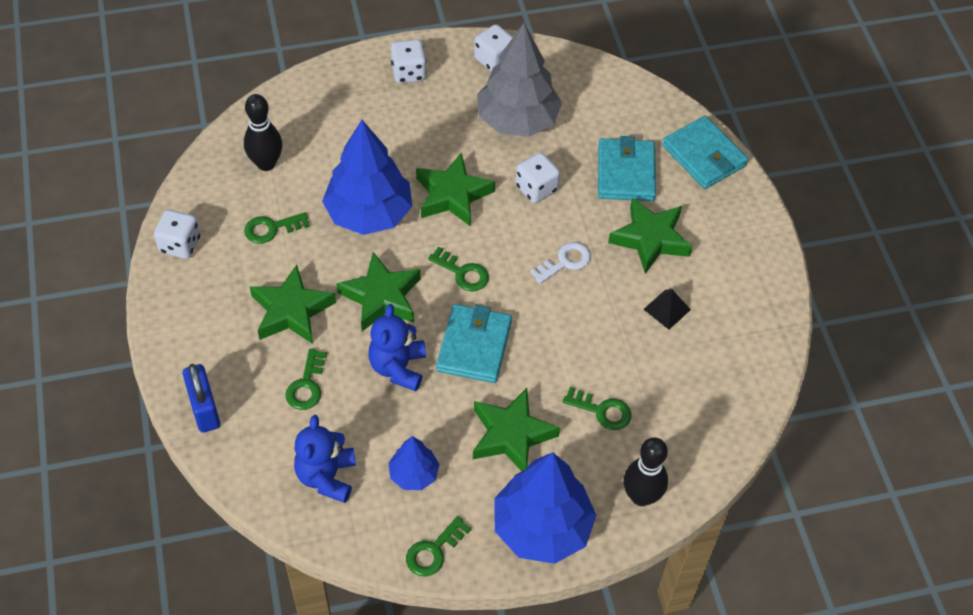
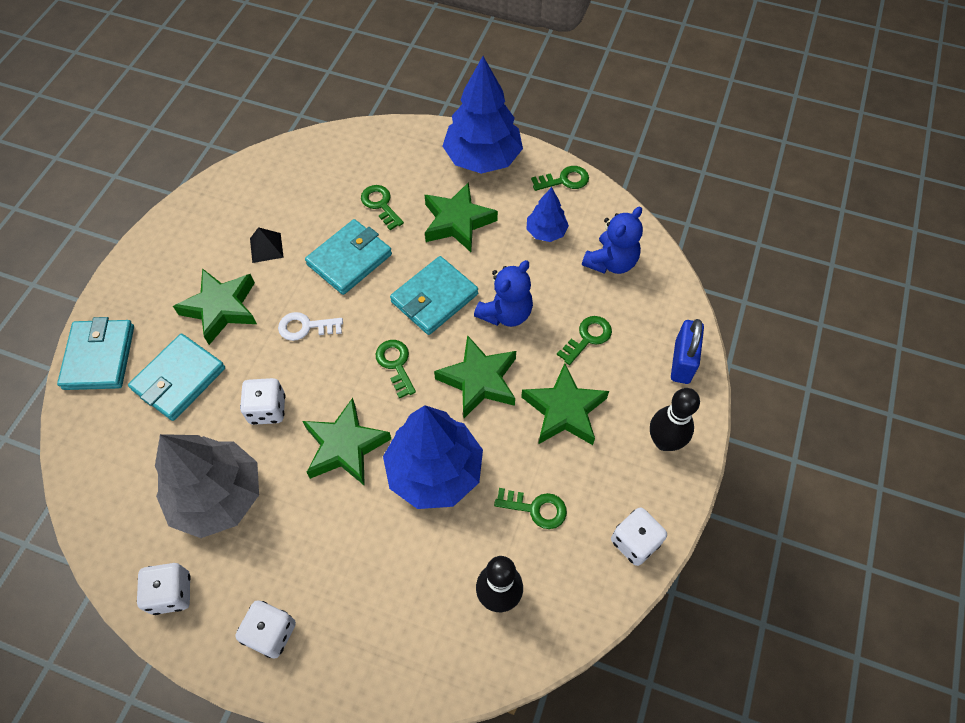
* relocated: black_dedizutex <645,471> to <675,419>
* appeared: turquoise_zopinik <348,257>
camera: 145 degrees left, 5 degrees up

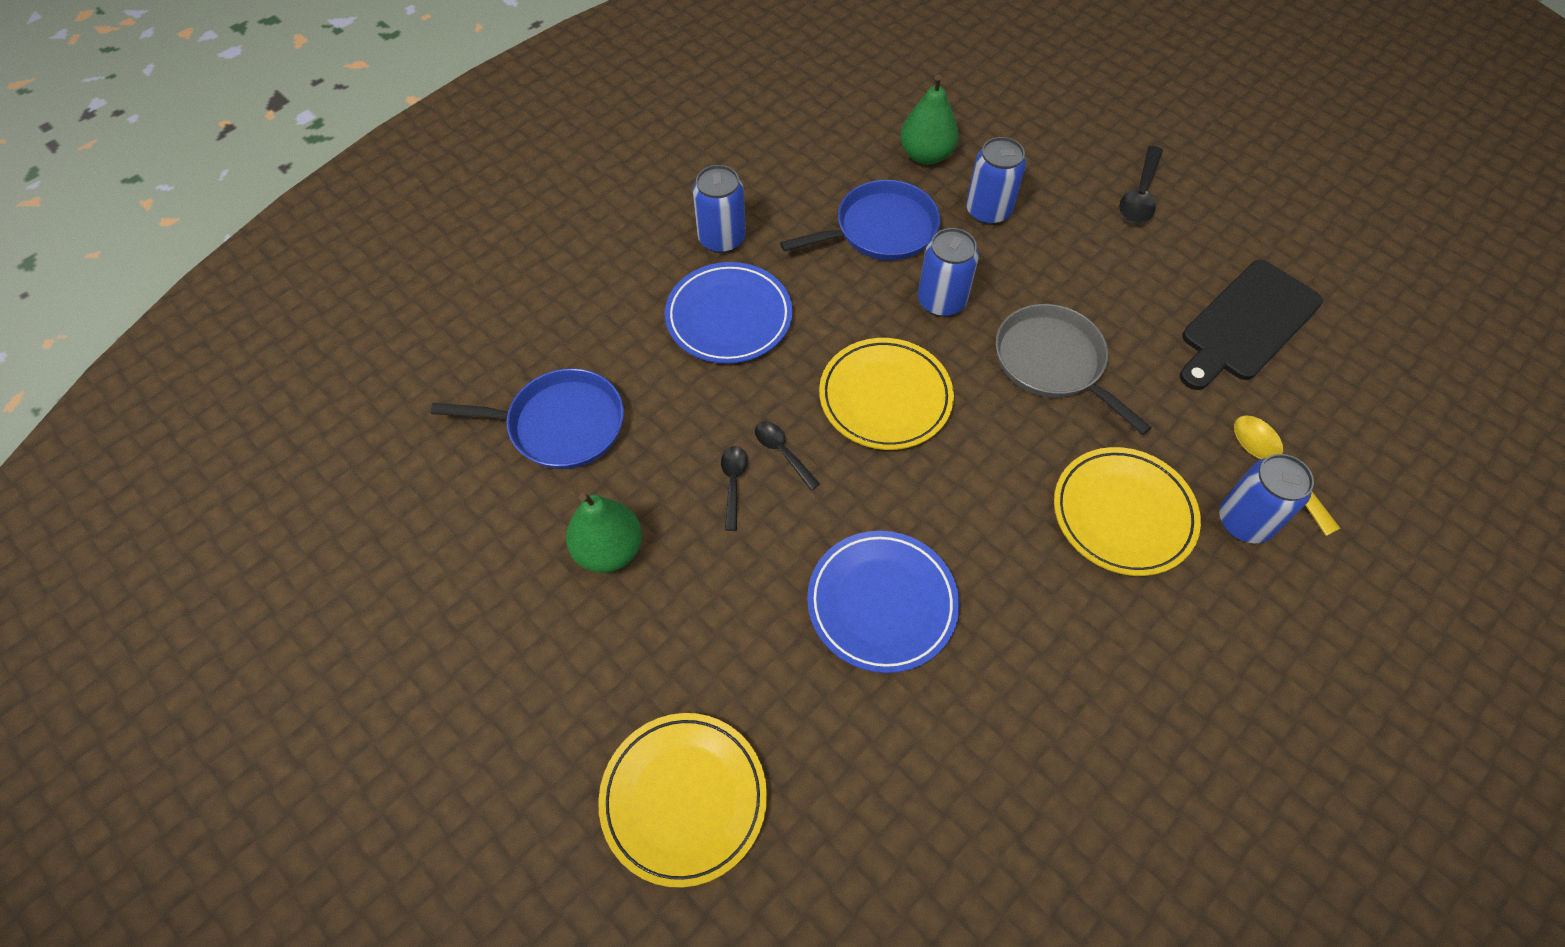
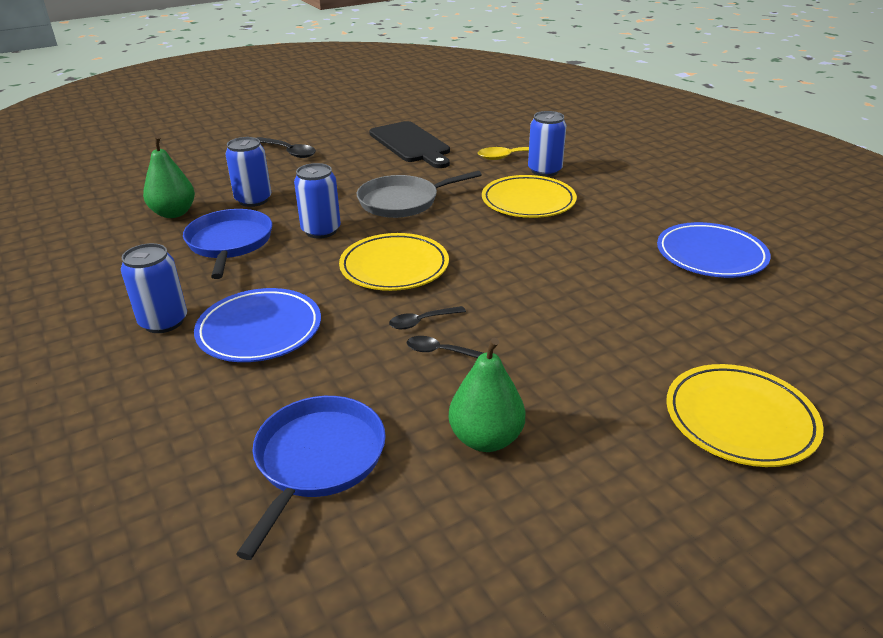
* relocated: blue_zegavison <883,602> to <714,250>
camera: 75 degrees left, 25 degrees down

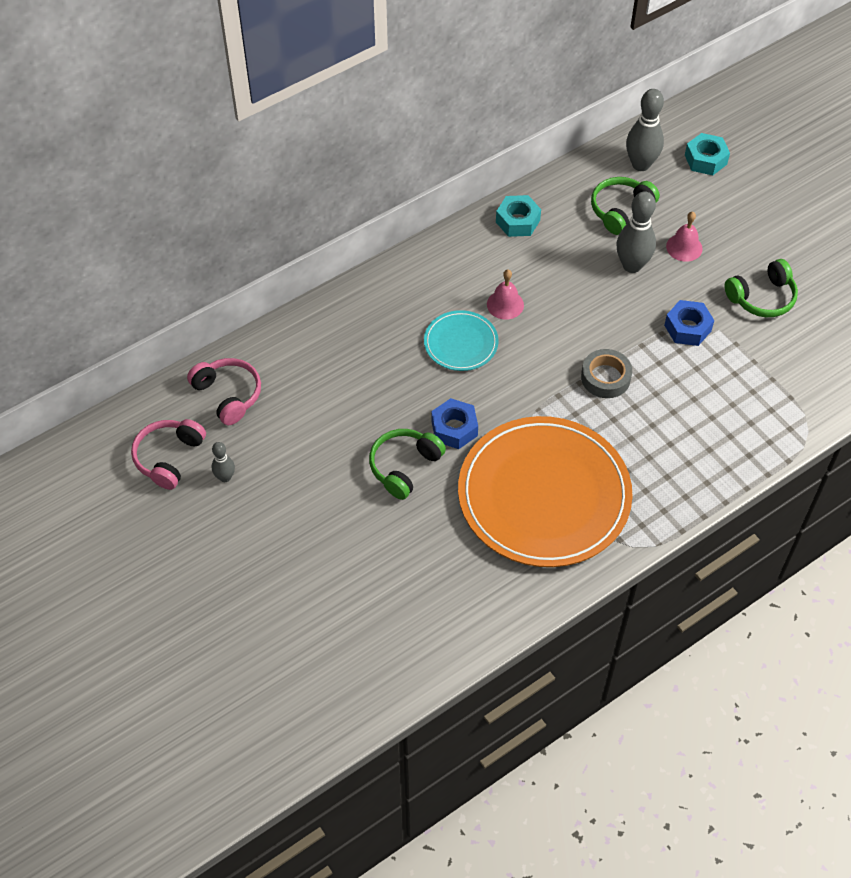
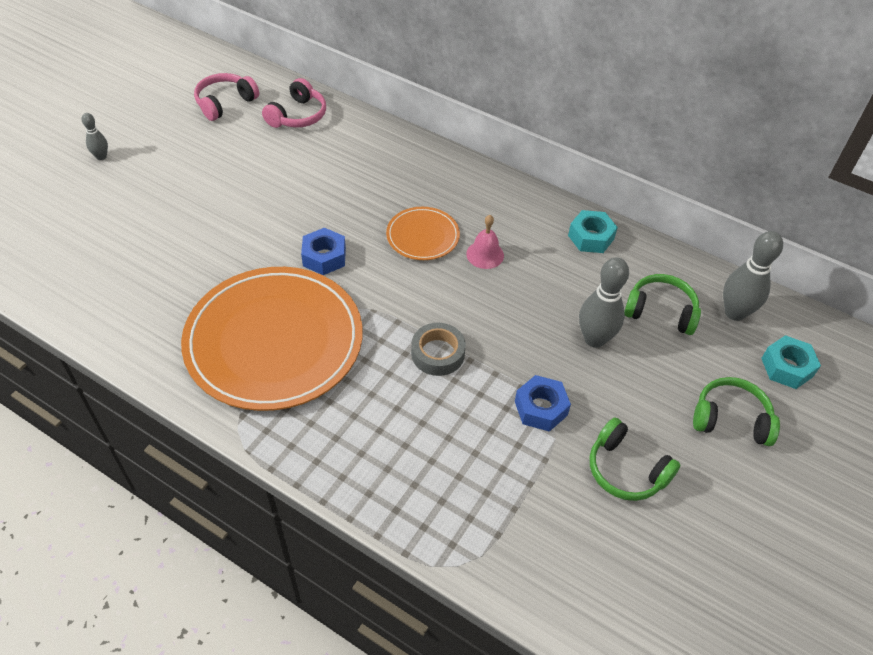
* missing: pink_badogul <684,237>
* colour: turquoise_zegavison <461,340> to orange_zegavison <423,233>
* spun: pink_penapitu <168,454> = <226,97> 45 degrees counterclockwise
* relocated: green_penapitu <407,464> to <736,411>
* relocated: grey_dedizutex <223,462> to <95,136>
camera: 65 degrees right, 5 degrees down

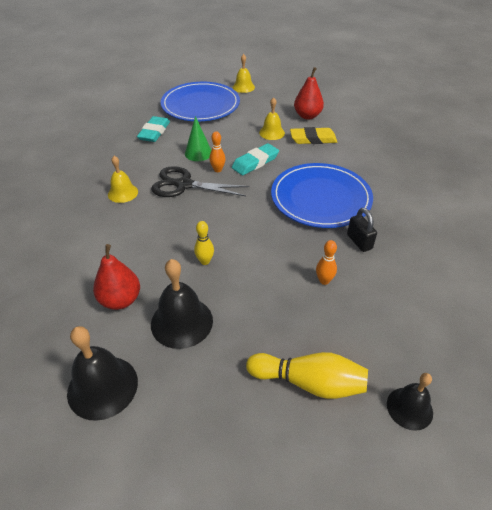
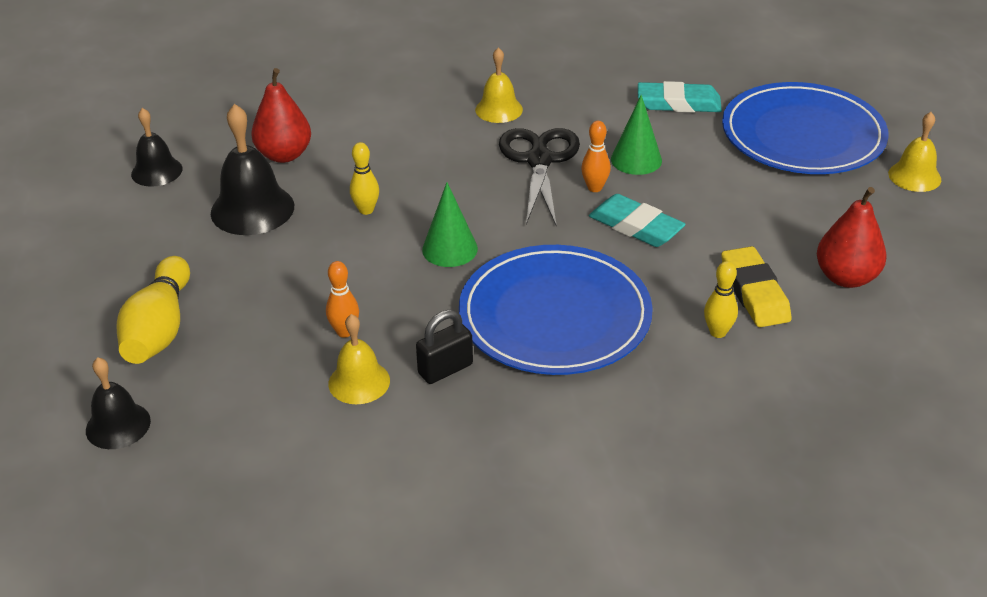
* relocated: yellow_badogul <272,118> to <359,359>
* size: black_badogul <102,373> = <157,147> x0.63
* appeared: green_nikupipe <450,224>
* appeared: yellow_dedizutex <721,299>
camera: 80 degrees right, 5 degrees down

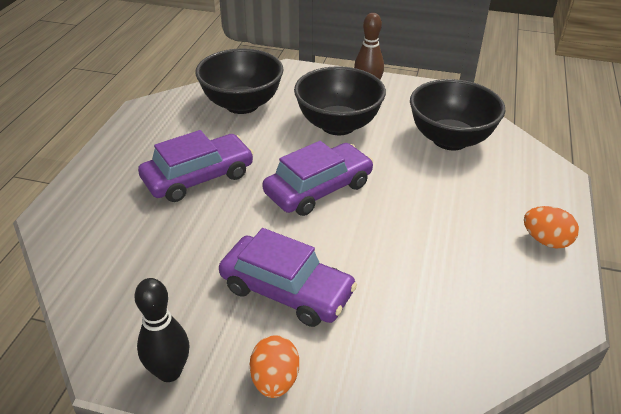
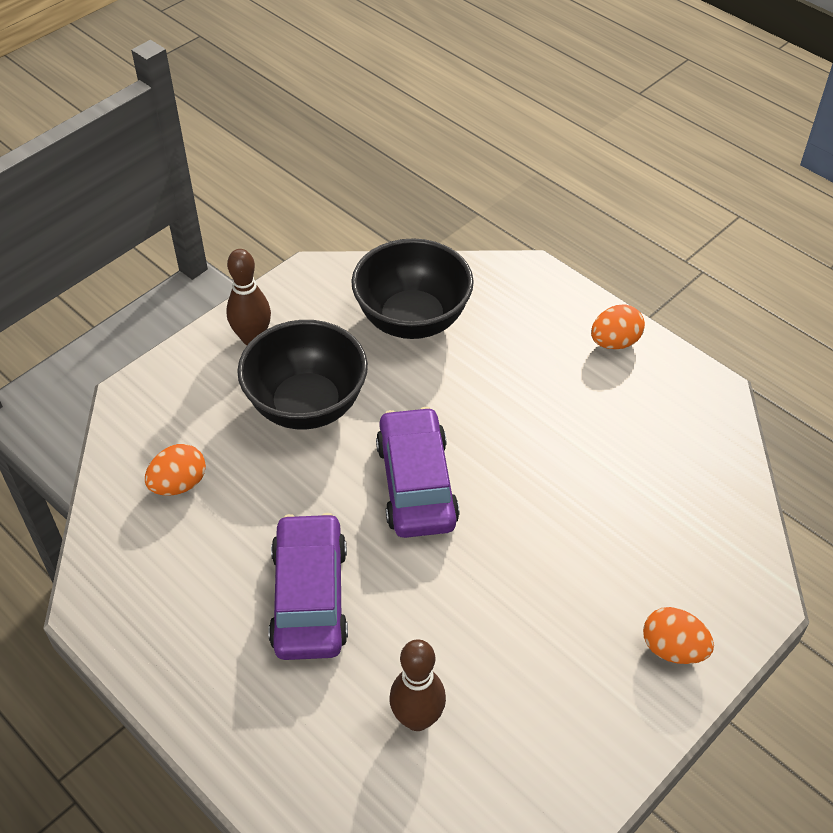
* exchanged: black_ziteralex <239,81> to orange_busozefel <175,470>
* missing: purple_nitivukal <288,277>
* missing: black_dedizutex <162,330>
* appeared: brown_dedizutex <417,685>
camera: 60 degrees left, 10 degrees up

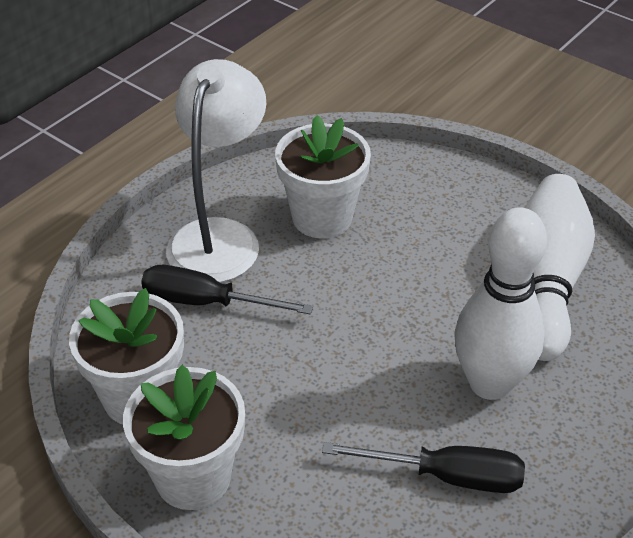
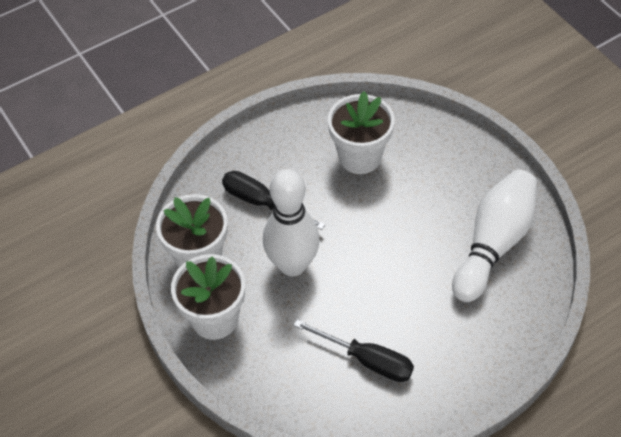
* missing: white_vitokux <216,171>
* relocated: white_dedizutex <500,304> to <291,222>
camera: 20 degrees right, 10 degrees up

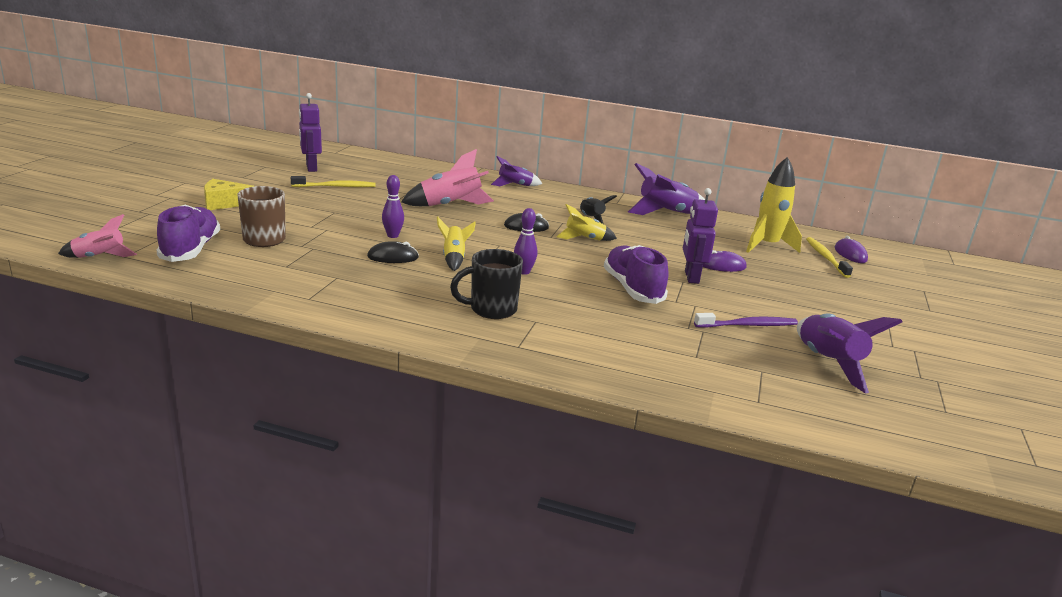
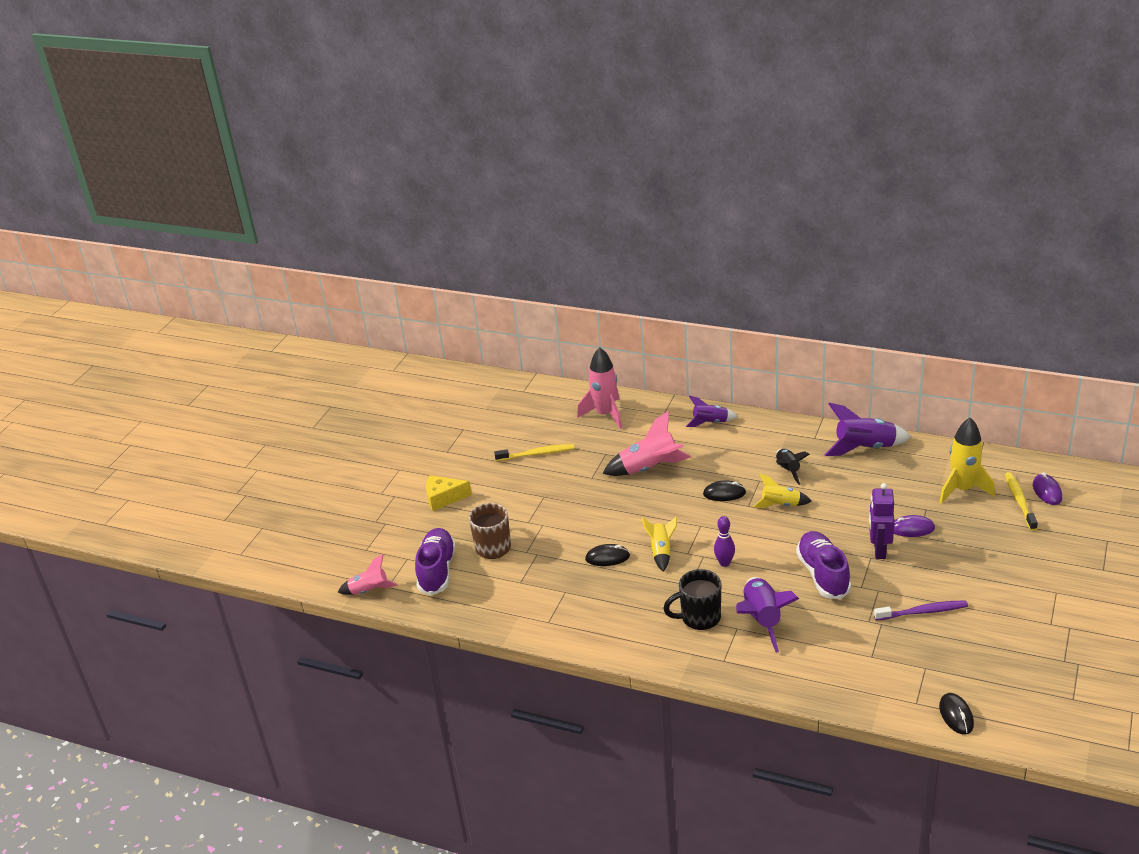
* missing: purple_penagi <310,132>
* missing: purple_dedizutex <393,206>
* relocated: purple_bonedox <850,353> to <767,615>
* appeared: pink_bonedox <599,388>
* appeared: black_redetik <956,713>
camera: 10 degrees right, 10 degrees up

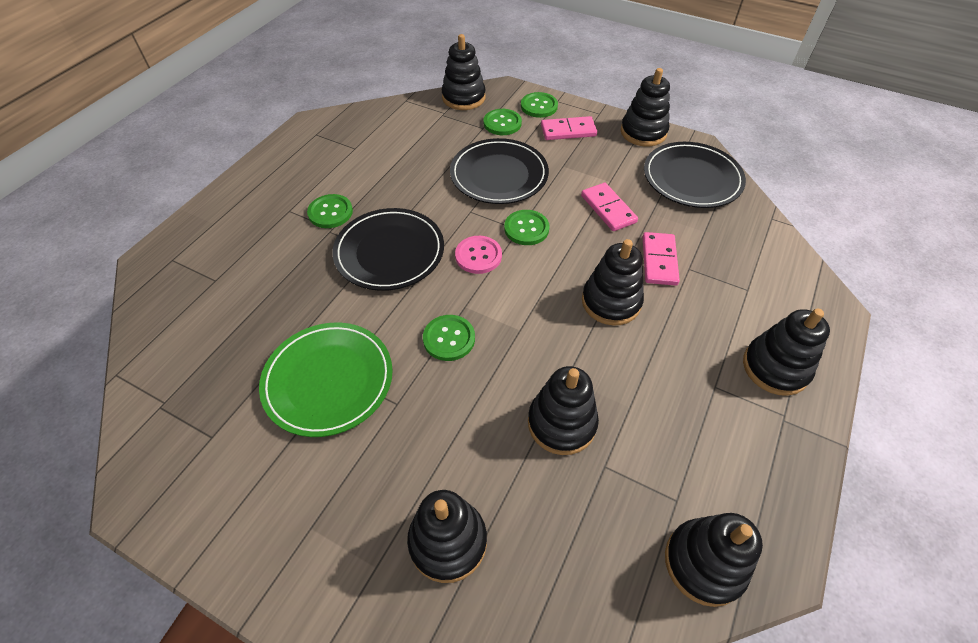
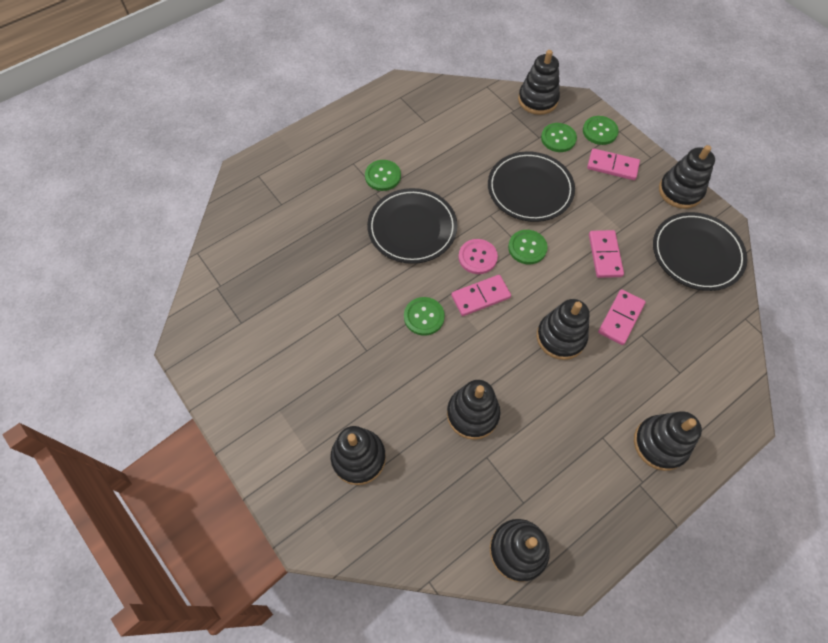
* missing: green_zegavison <326,380>
* appeared: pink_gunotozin <481,295>
camera: 25 degrees right, 10 degrees up

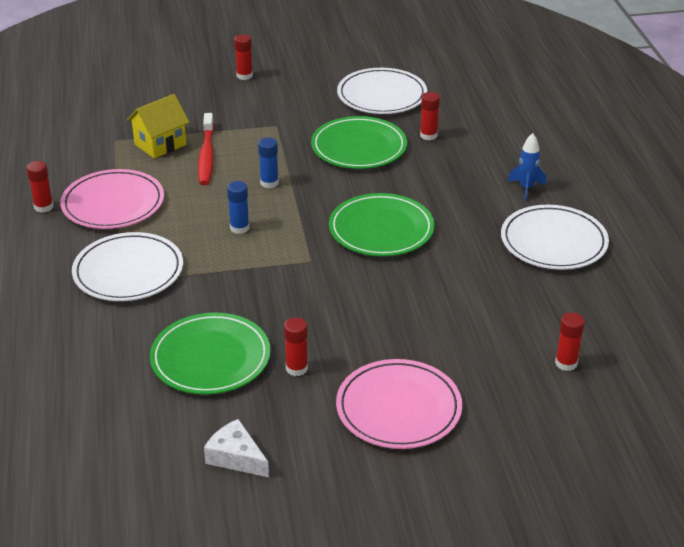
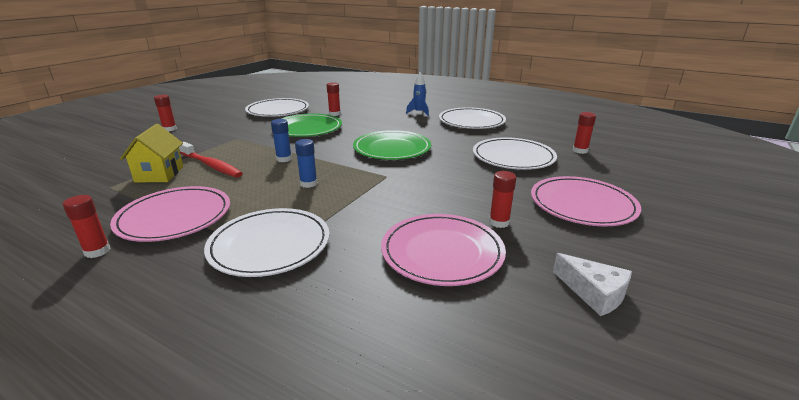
* colour: green_zegavison <210,353> to pink_zegavison <443,250>
* spun: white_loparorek <236,448> = <592,284> 120 degrees counterclockwise
* appeared: white_zegavison <515,153>
camera: 50 degrees left, 10 degrees down

